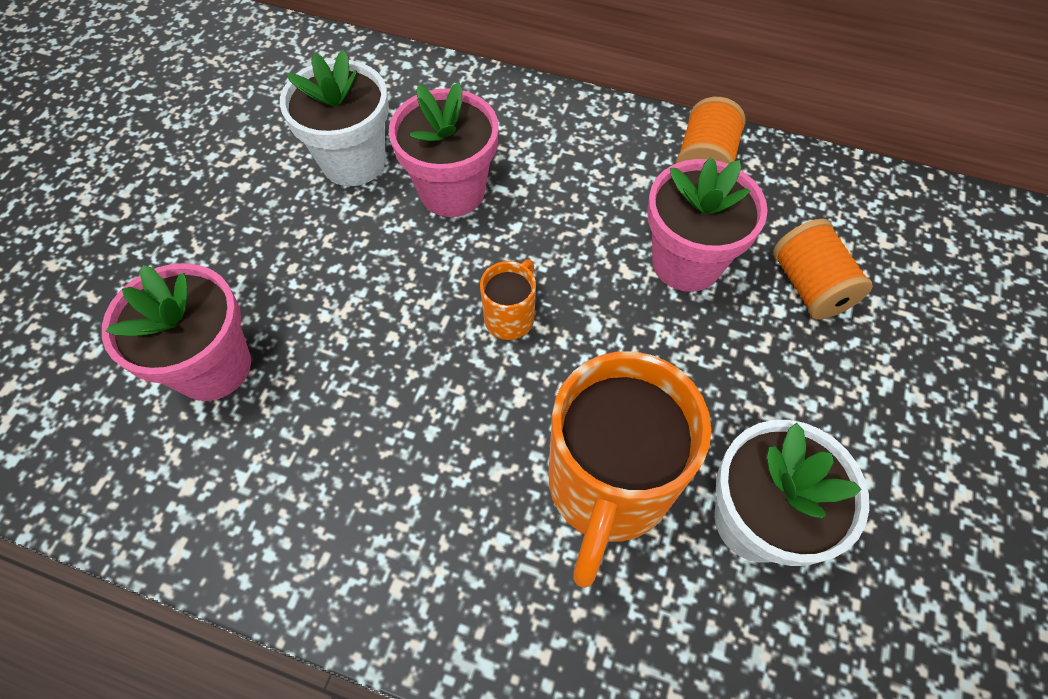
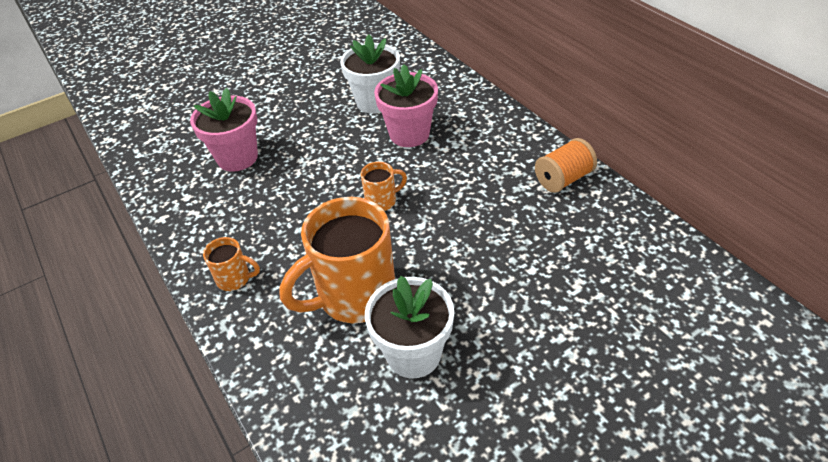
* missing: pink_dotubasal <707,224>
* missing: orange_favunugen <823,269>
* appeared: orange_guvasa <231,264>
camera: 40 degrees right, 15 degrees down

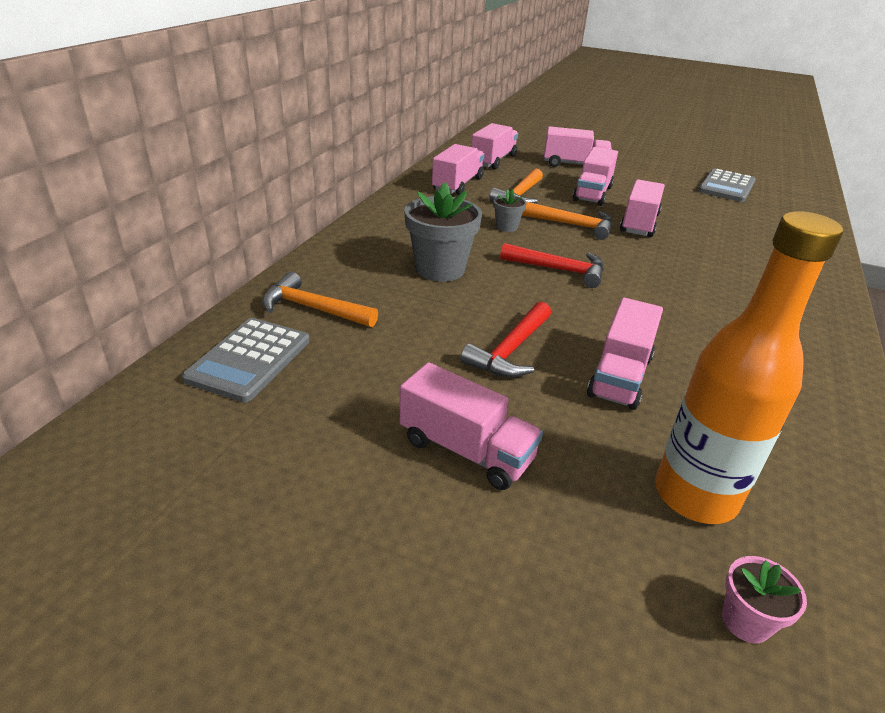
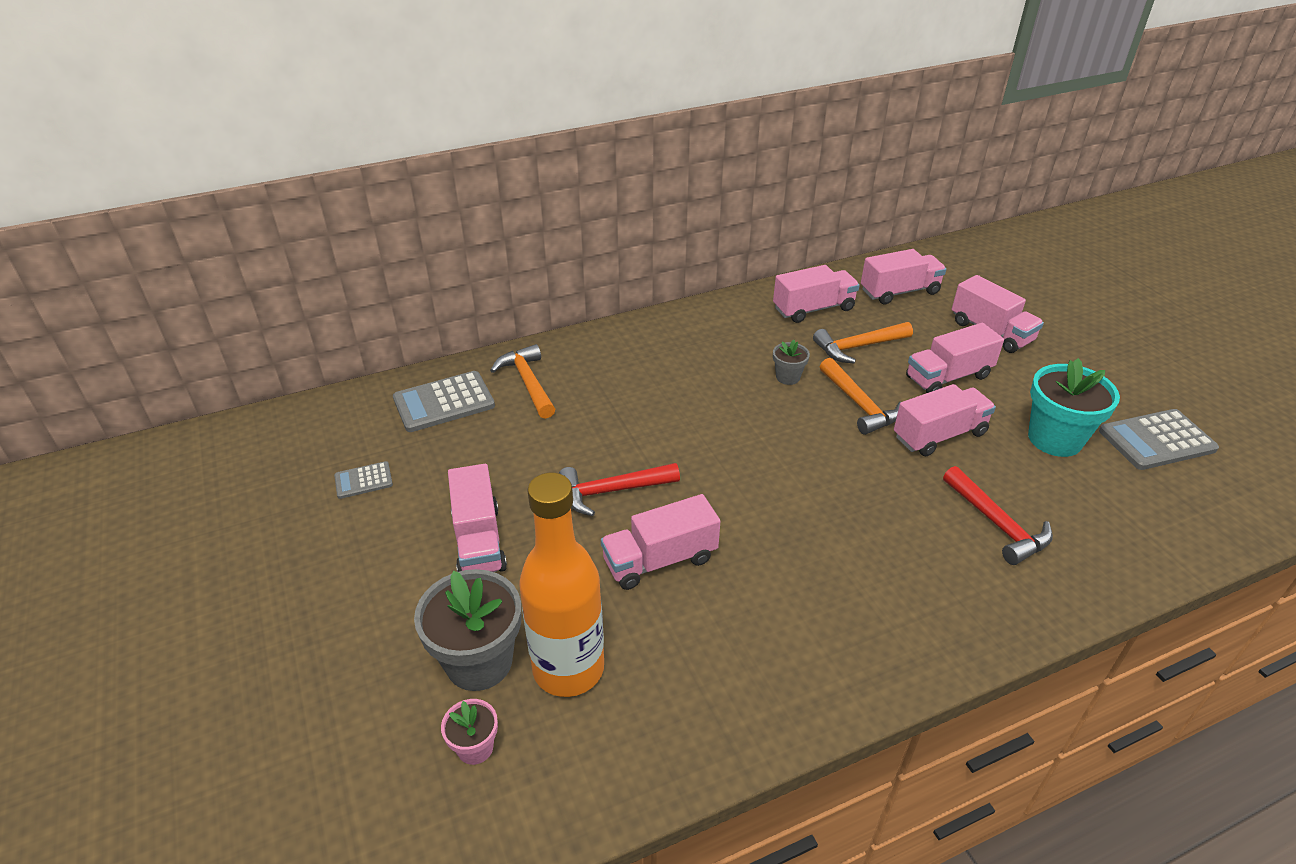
* relocated: grey_dotubasal <443,232> to <467,630>
* relocated: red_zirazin <552,265> to <998,515>
* appeared: turquoise_dotubasal <1074,407>
* appeared: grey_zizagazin <363,480>
camera: 45 degrees right, 5 degrees up

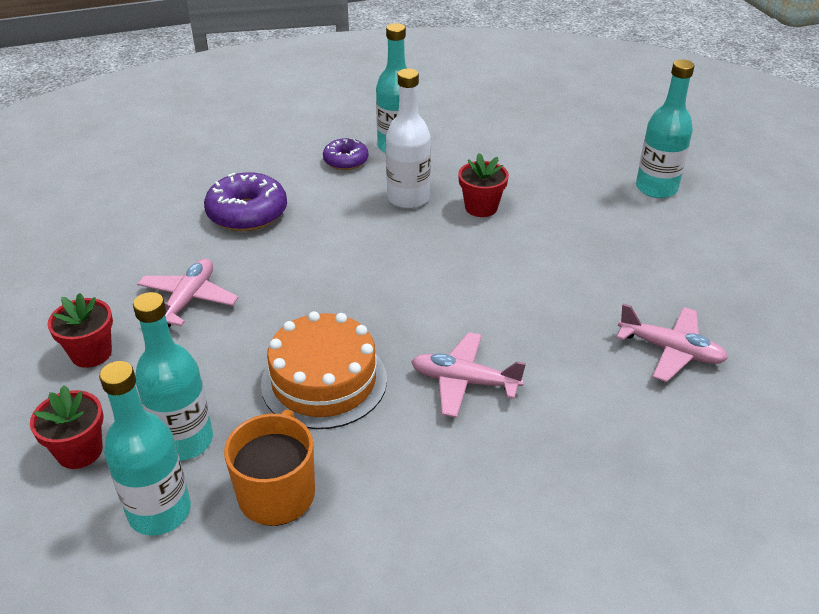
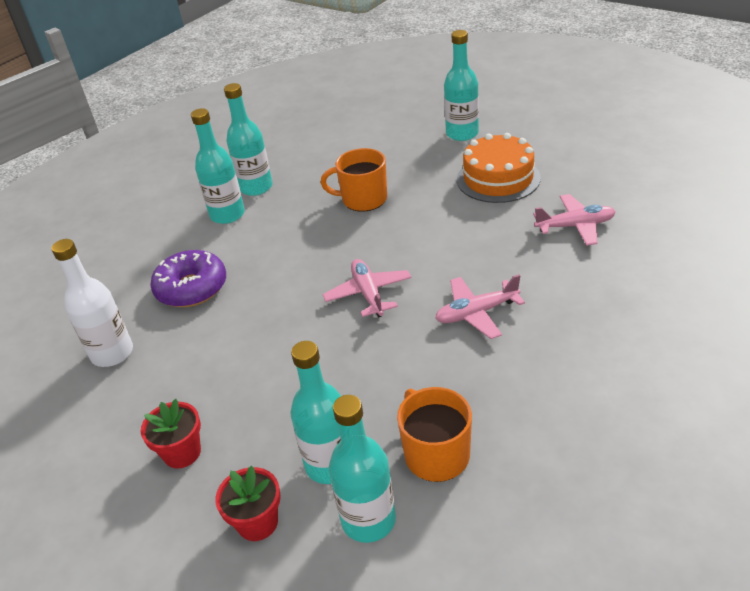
* relocated: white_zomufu <408,139> to <92,303>
* exchanged: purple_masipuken <345,154> to turquoise_zomufu <218,166>
* exchanged: red_dotubasal <483,185> to orange_guvasa <354,180>
* relocated: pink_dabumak <188,293> to <367,288>
* relocated: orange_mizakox <324,370> to <499,168>
camera: 30 degrees left, 0 degrees up

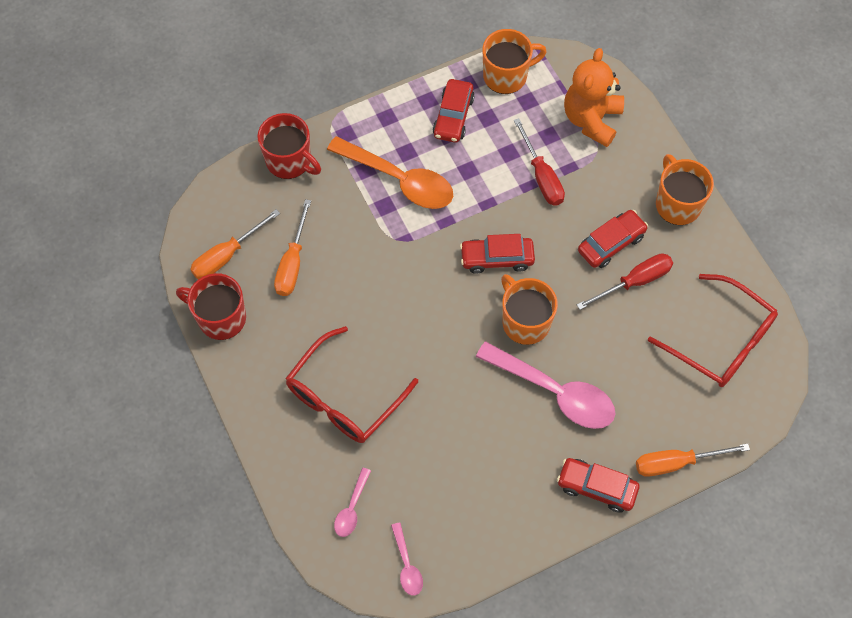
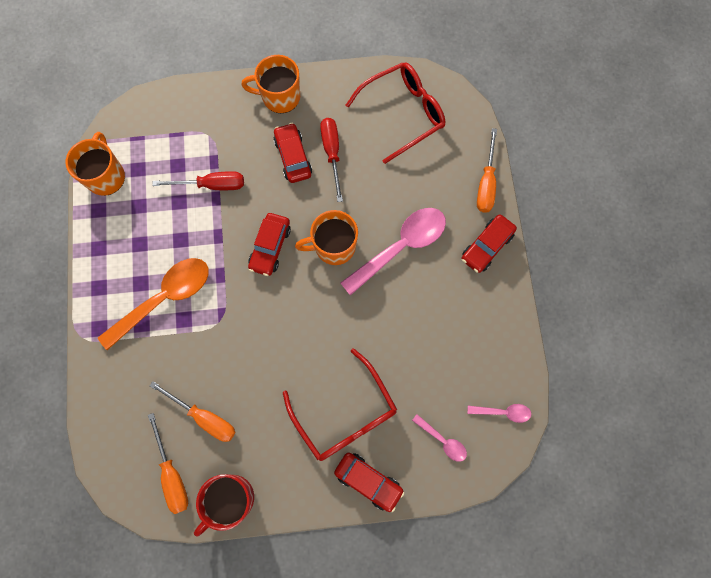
* missing: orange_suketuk <594,97>
* relocated: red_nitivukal <453,111> to <369,482>
* missing: red_guvasa <289,146>
camera: 70 degrees left, 10 degrees up

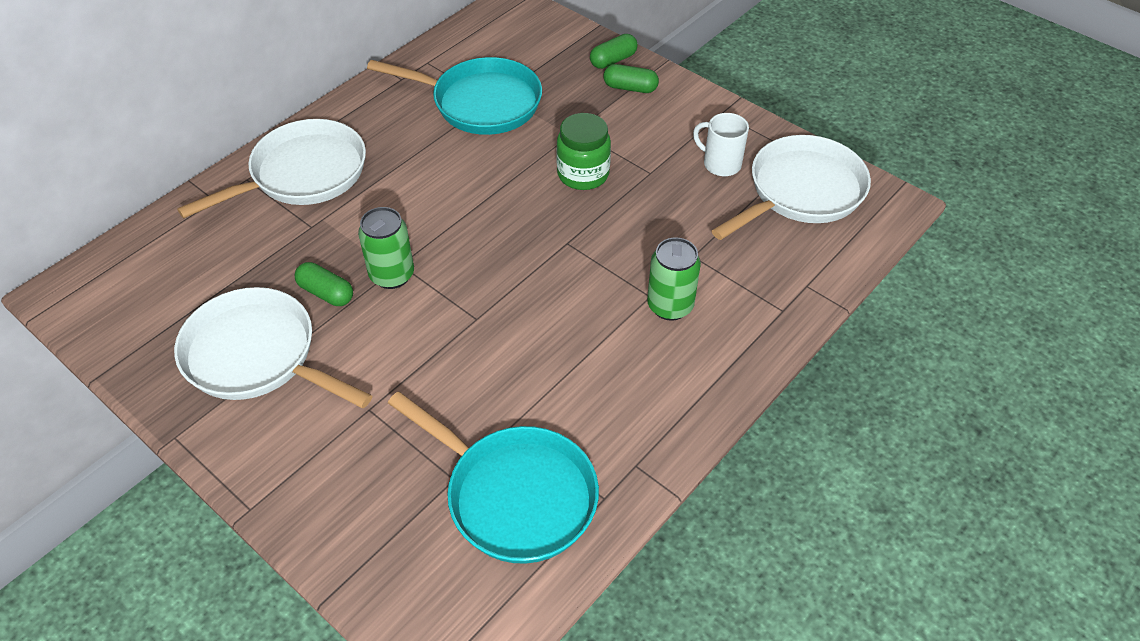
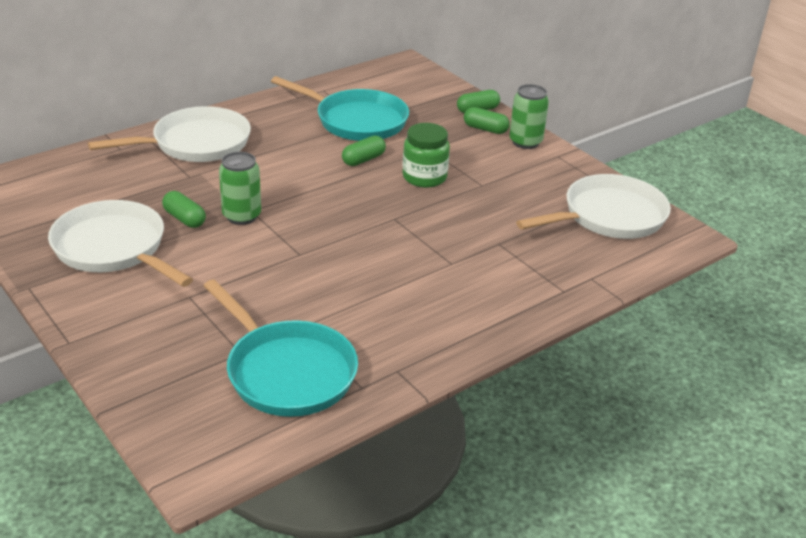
* missing: white_guvasa <721,144>
* relocated: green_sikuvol <674,279> to <529,116>
* appeared: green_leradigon <364,151>
camera: 10 degrees right, 15 degrees down

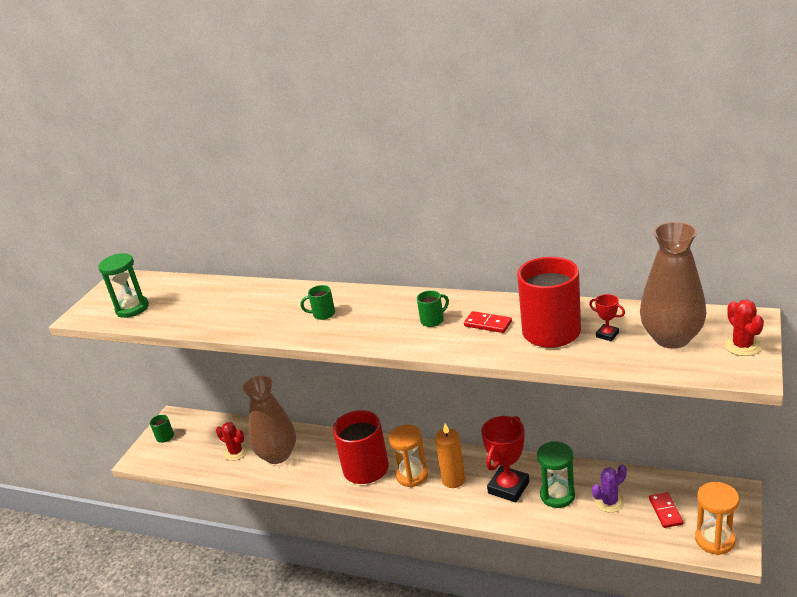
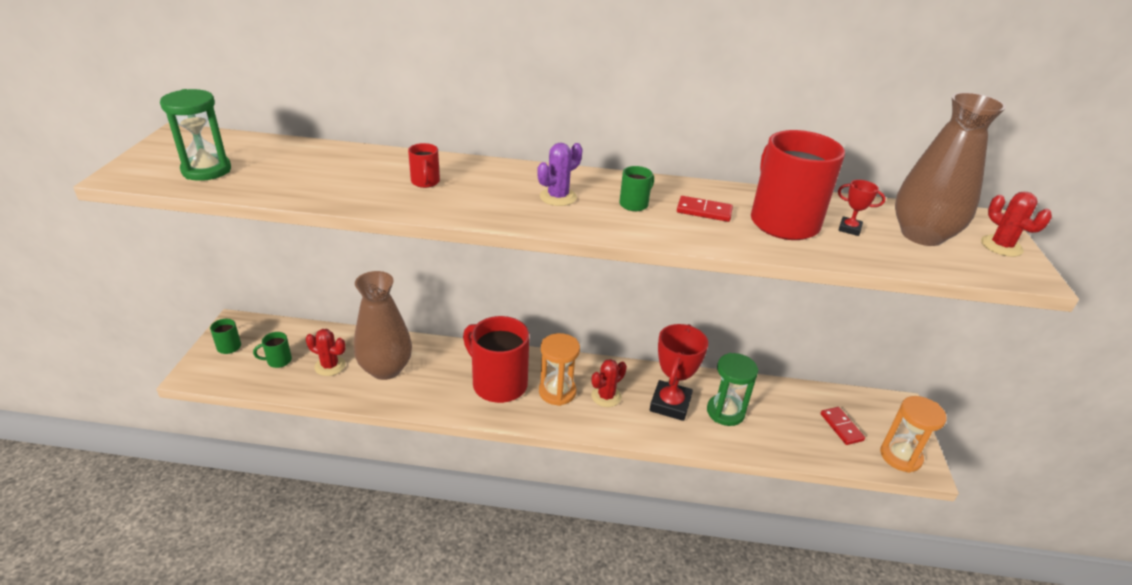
* relocated: green_guvasa <318,302> to <272,350>
* exchanged: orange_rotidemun <450,455> to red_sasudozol <609,383>
* relocated: purple_sasudozol <609,488> to <559,174>
* appeared: red_guvasa <424,165>
camera: 20 degrees left, 5 degrees up

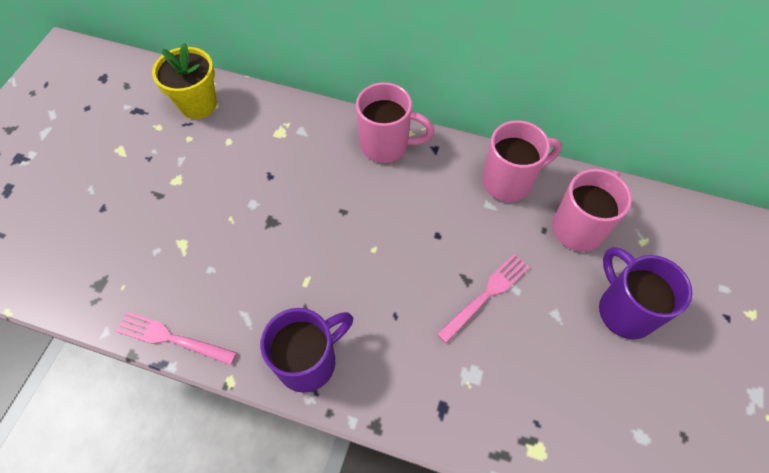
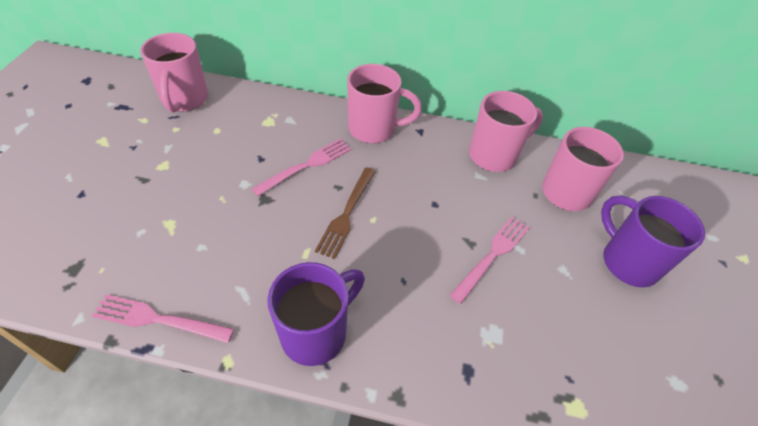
* exchanged: yellow_dotubasal <184,81> to pink_guvasa <174,73>
* appeared: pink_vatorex <301,167>
* appeared: brown_vatorex <345,213>
camera: 10 degrees left, 10 degrees down

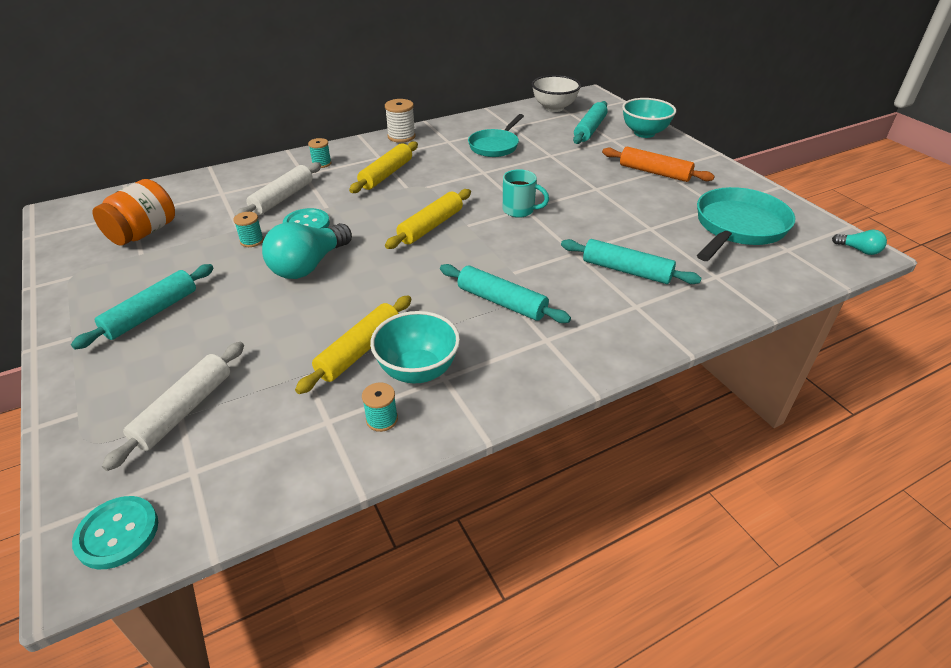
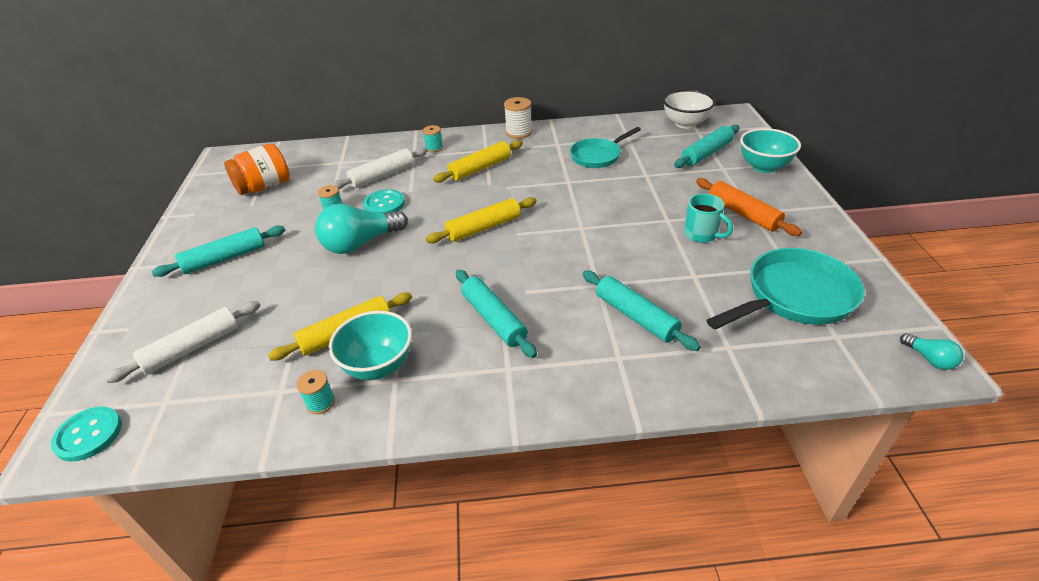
* relocated: turquoise_guvasa <526,193> to <708,218>
camera: 25 degrees right, 0 degrees up

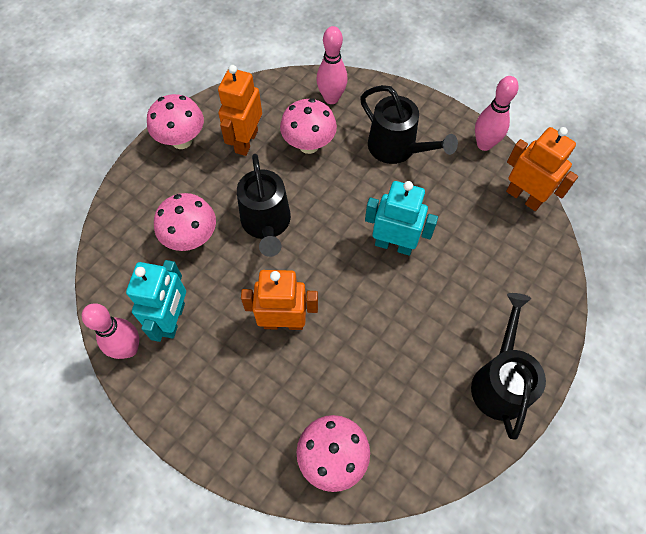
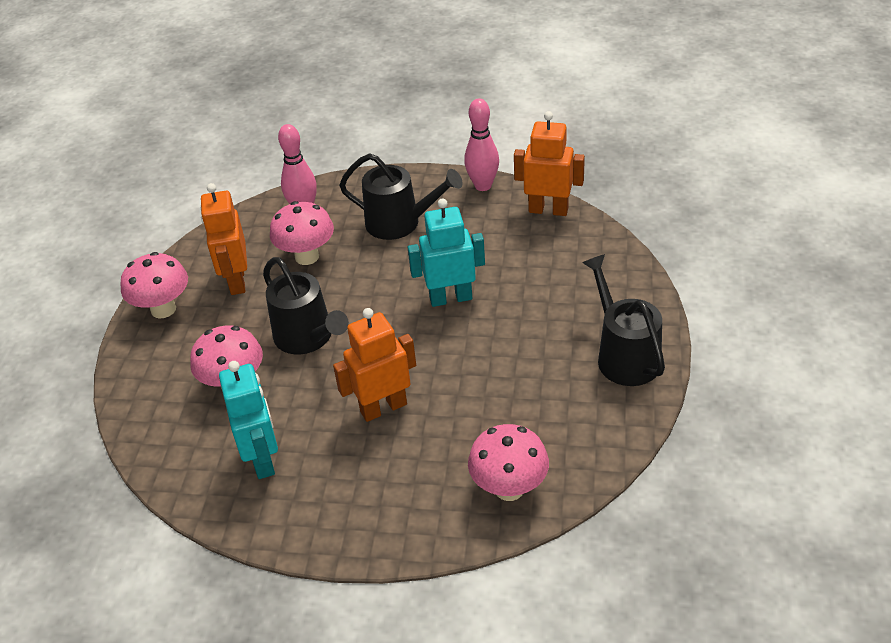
* missing: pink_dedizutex <110,331>
camera: 25 degrees left, 20 degrees down

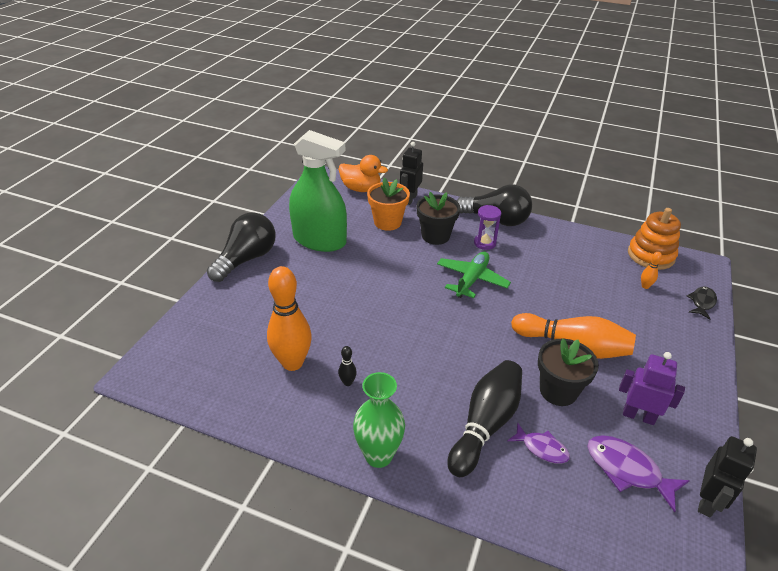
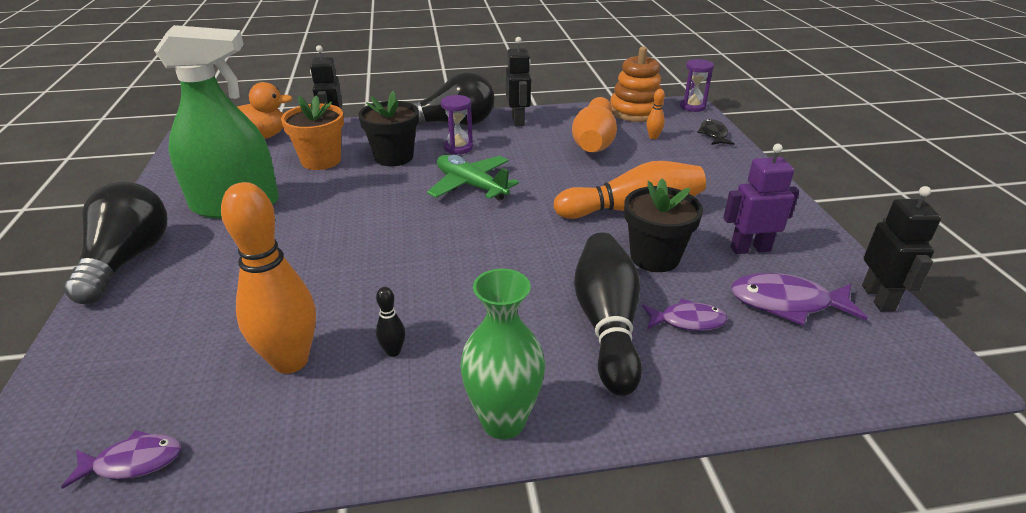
* spun: green_dabumak <474,275> = <473,178> 45 degrees counterclockwise
* appeared: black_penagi <518,81>
* appeared: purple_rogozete <697,85>
* appeared: orange_dedizutex <594,124>
* appeared: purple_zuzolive <121,459>
camera: 30 degrees left, 5 degrees down

